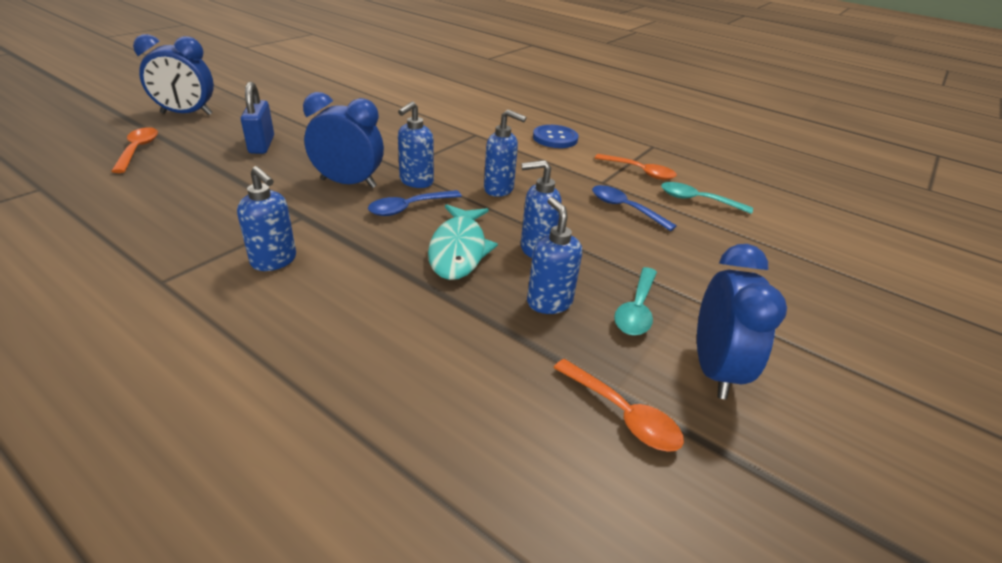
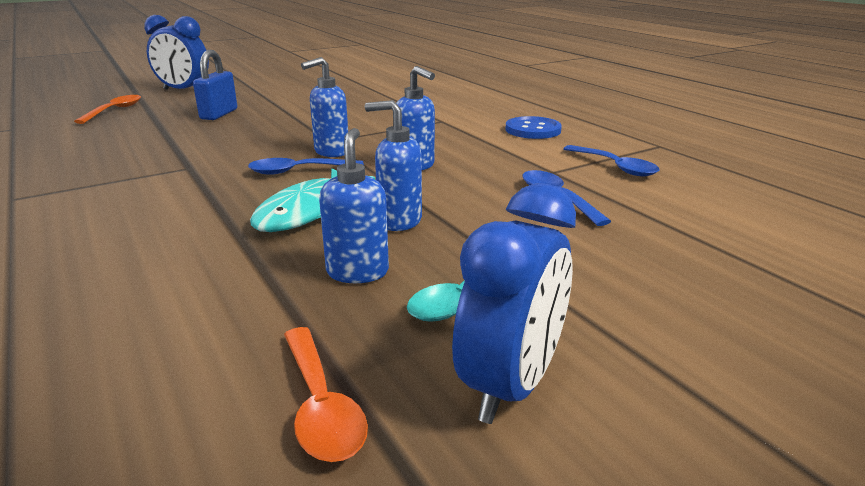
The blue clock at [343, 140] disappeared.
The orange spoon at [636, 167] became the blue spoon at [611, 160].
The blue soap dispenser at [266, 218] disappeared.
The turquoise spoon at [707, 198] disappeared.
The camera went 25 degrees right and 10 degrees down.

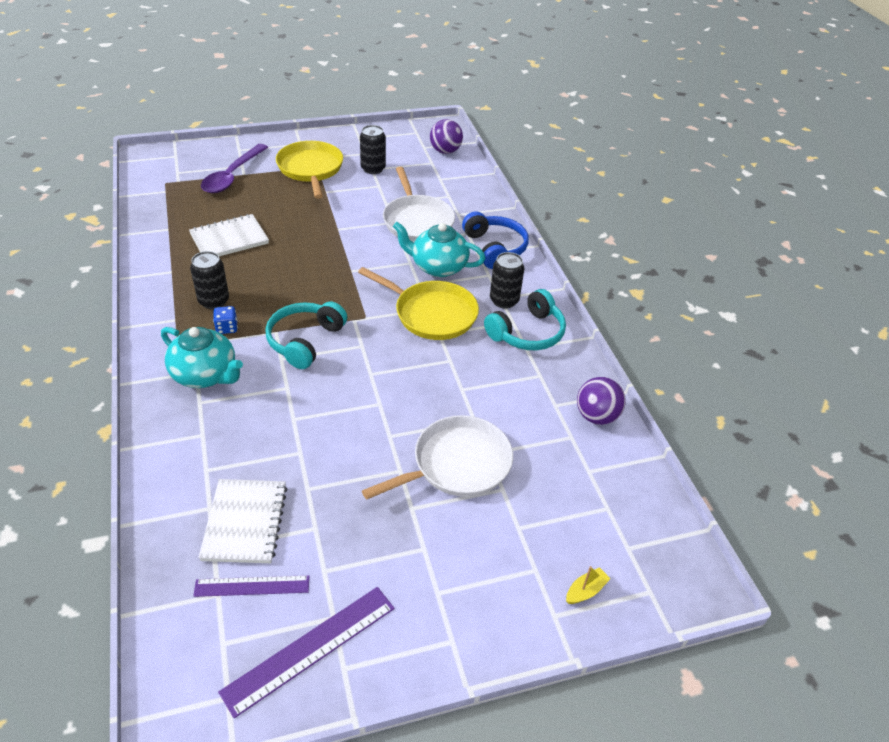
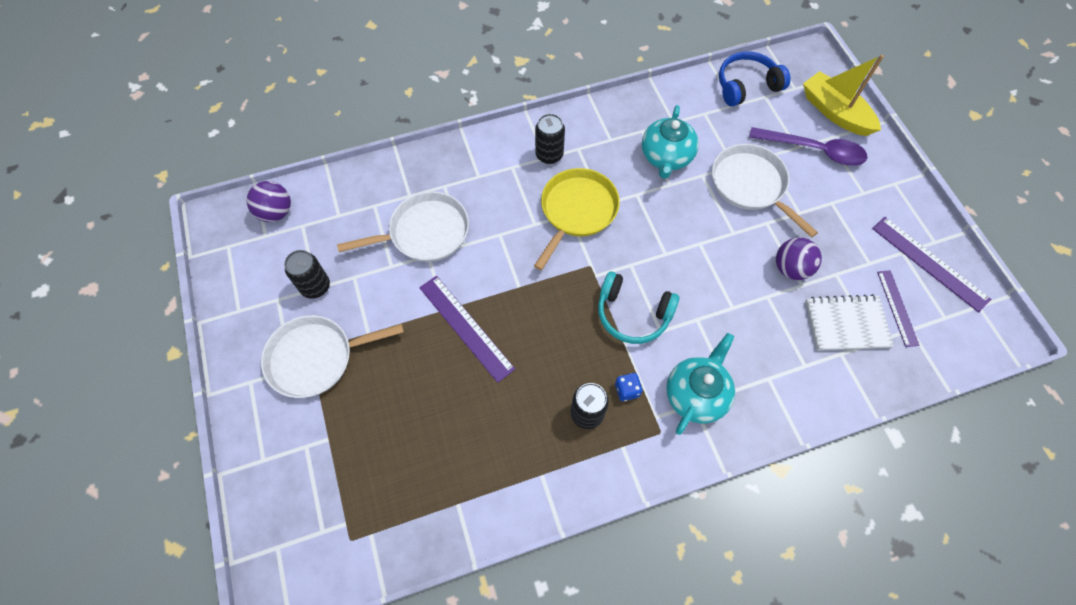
The yellow pan at [309, 170] became the white pan at [332, 356].
The purple spoon moved from [234, 168] to [808, 146].
The blue headphones moved from [495, 240] to [755, 79].
The white notebook at [229, 235] disappeared.
The turquoise teapot moved from [439, 249] to [670, 142].
The turquoise headphones at [525, 319] disappeared.
The purple ball moved from [601, 401] to [799, 258].
The yellow boat at [588, 585] changed to 2.46 times the size.
The purple ruler at [467, 329] appeared.
The camera went 90 degrees left and 20 degrees up.

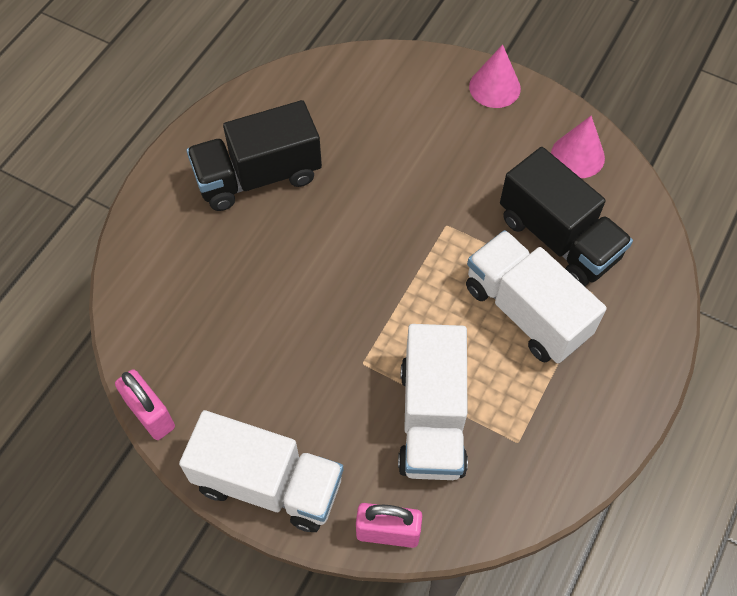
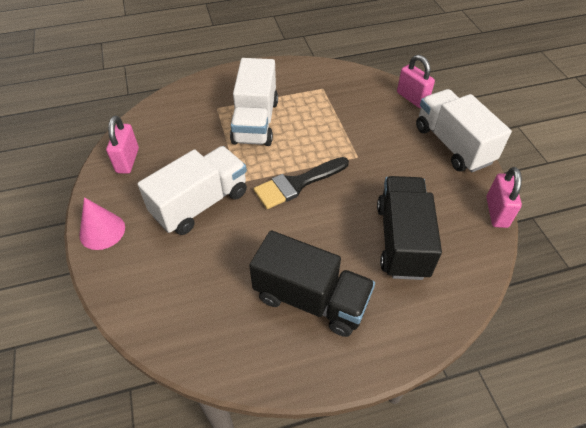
The pink cone at [578, 147] was replaced by the pink padlock at [122, 145].
The black truck moved from [566, 216] to [409, 228].
The white truck moved from [433, 402] to [192, 190].
The black brush at [301, 183] appeared.
The camera went 135 degrees left and 10 degrees down.

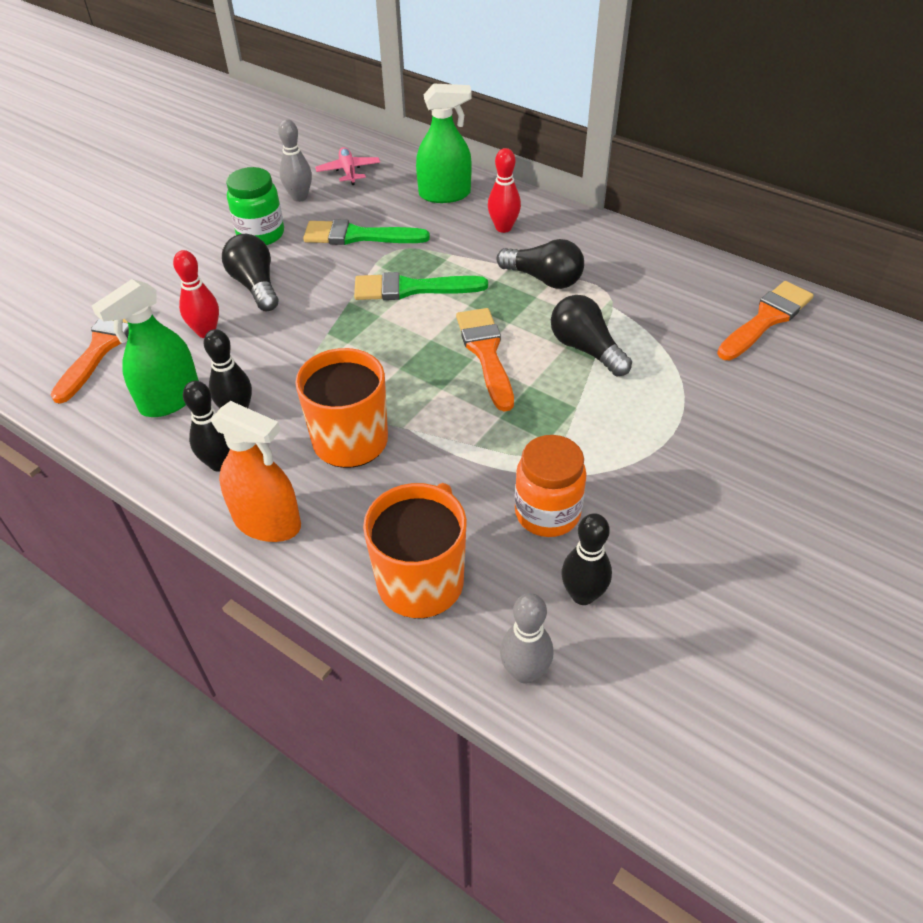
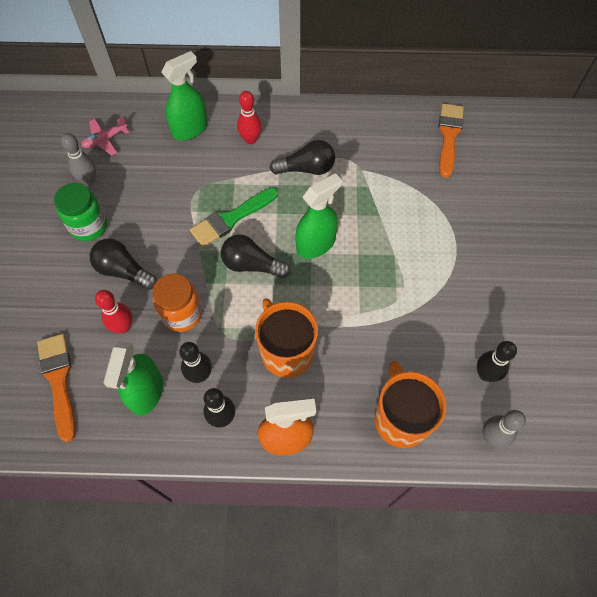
The pink plane at [347, 166] turned 75 degrees counterclockwise.
The green brush at [366, 232] disappeared.
The black light bulb moved from [591, 335] to [256, 257].
The orange brush at [485, 359] was replaced by the green spray bottle at [318, 216].
The orange jar moved from [551, 486] to [177, 303].
The camera went 35 degrees left and 15 degrees up.

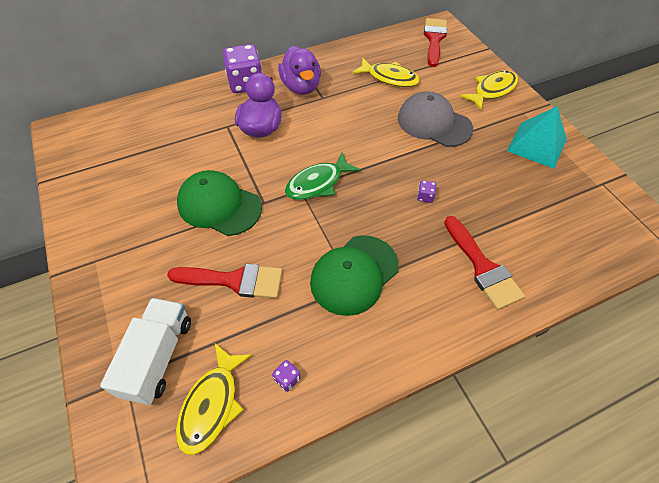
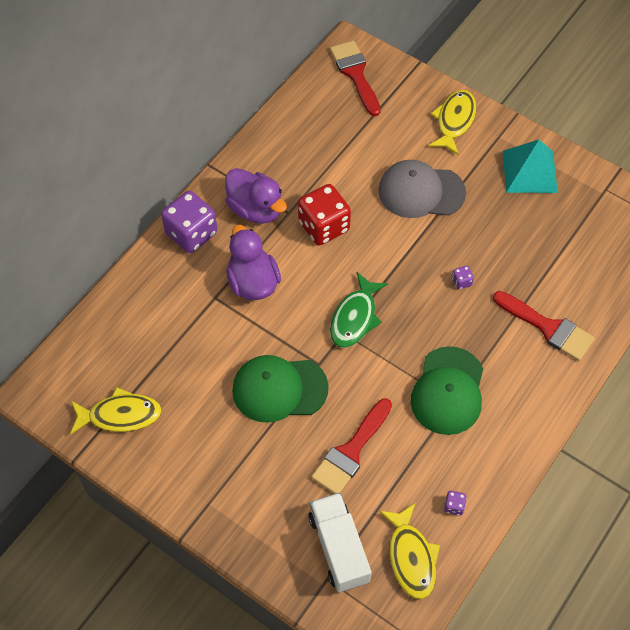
The yellow fish moved from [386, 72] to [116, 411].
The red brush at [224, 281] turned 150 degrees clockwise.
The red dice at [324, 214] appeared.
The camera went 30 degrees left and 5 degrees up.

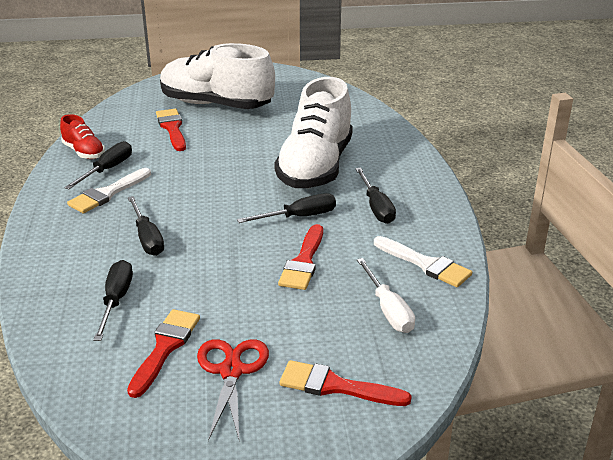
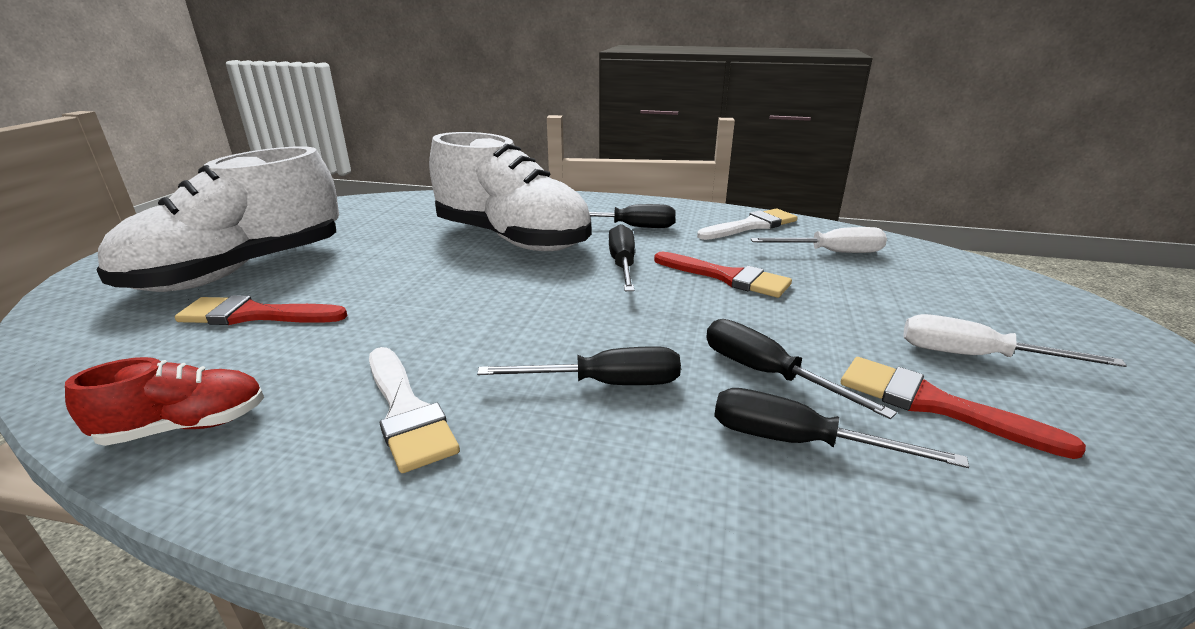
The black screwdriver moved from [98, 165] to [801, 369].
The red scissors at [233, 391] was replaced by the white screwdriver at [1015, 340].
The red brush at [345, 383] disappeared.
The camera went 70 degrees left and 5 degrees down.

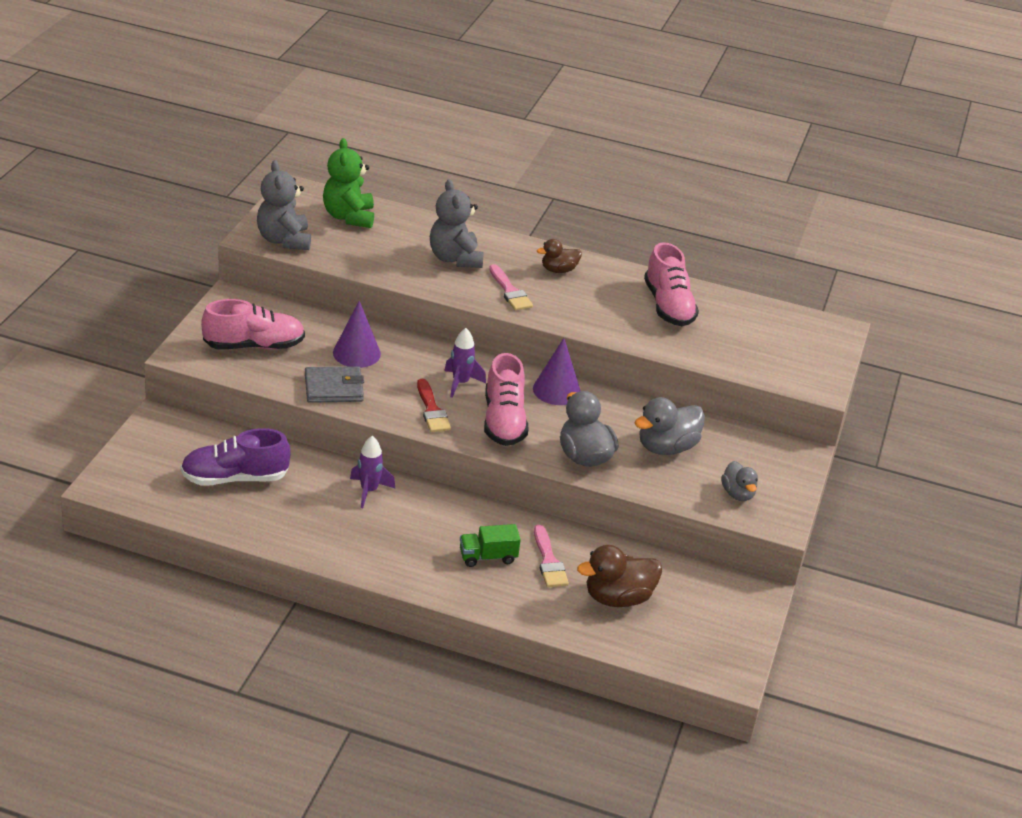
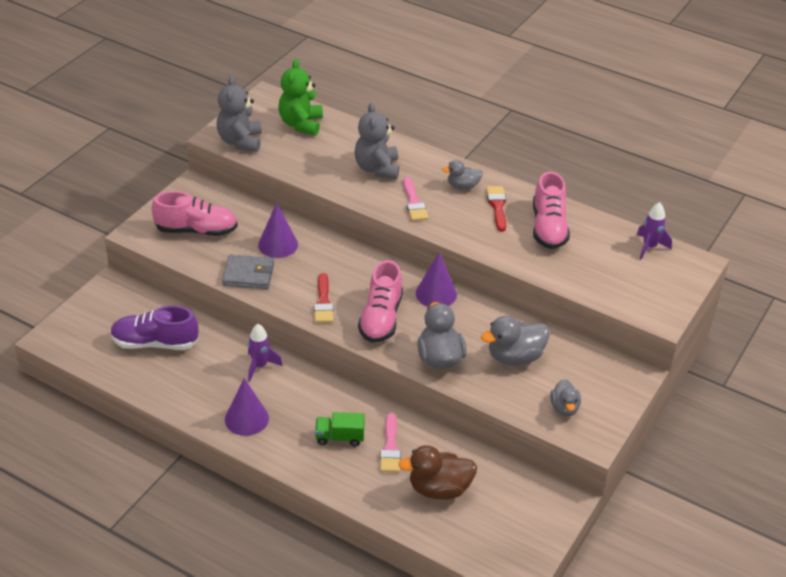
The brown duck at [559, 256] became the grey duck at [462, 174].
The purple rocket moved from [465, 363] to [654, 230].
The red brush at [496, 209] appeared.
The purple cone at [247, 407] appeared.
The camera went 15 degrees right and 5 degrees up.

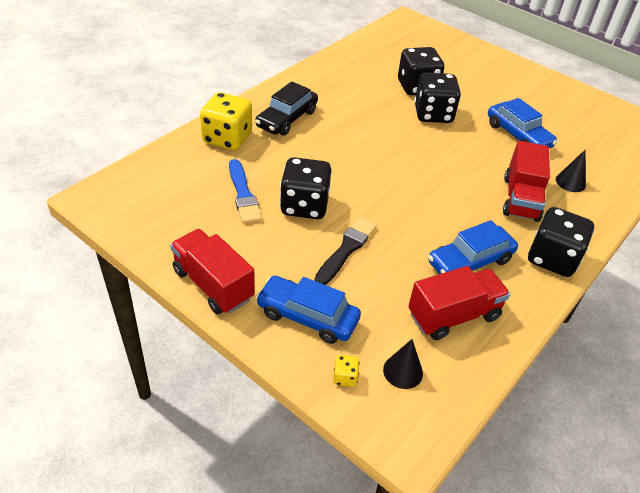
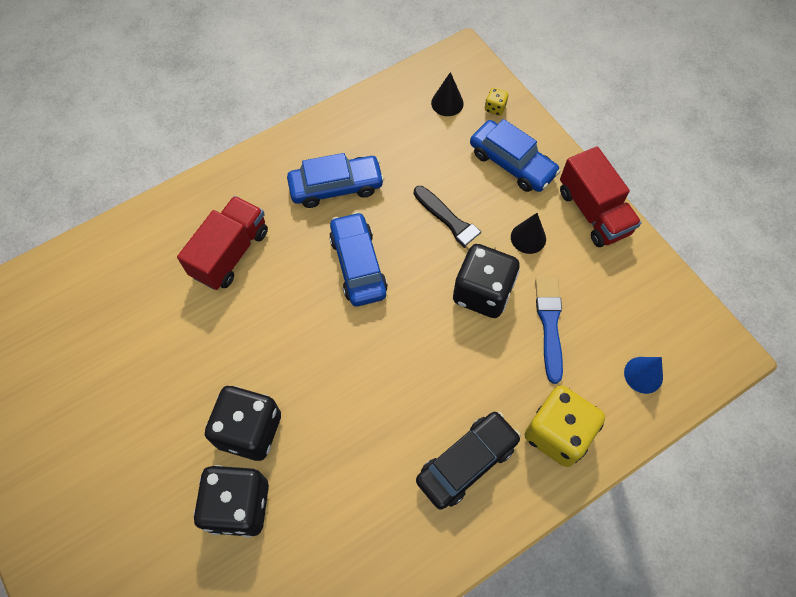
The blue car moved from [522, 123] to [358, 259].
The black cone moved from [571, 171] to [528, 233].
The black dice at [561, 242] disappeared.
The black brush at [345, 251] turned 90 degrees counterclockwise.
The red truck at [459, 303] disappeared.
The blue cone at [643, 375] appeared.
The camera went 160 degrees left and 20 degrees up.

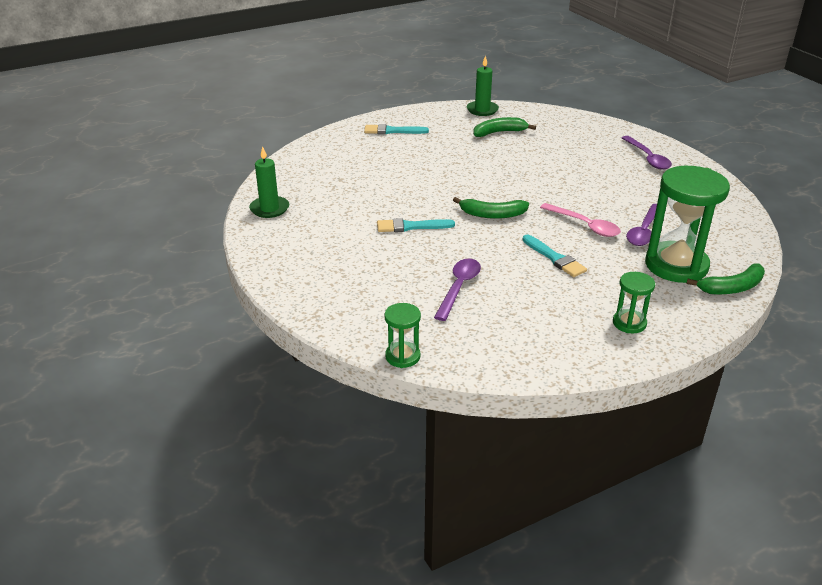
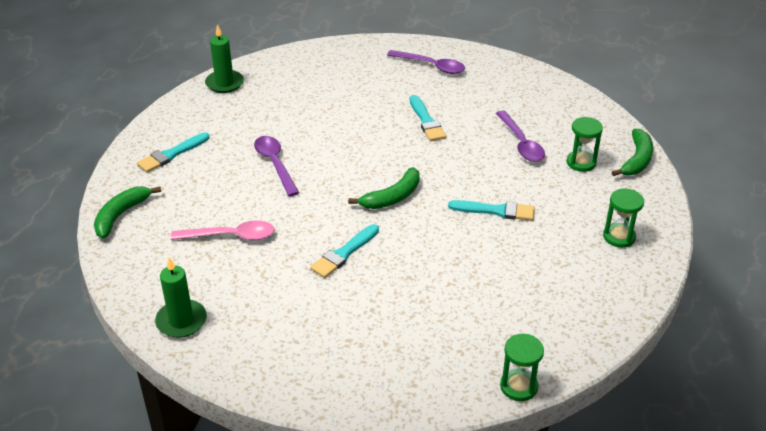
The green banana moved from [504, 127] to [127, 212].
The green hourglass at [687, 224] changed to 0.49 times the size.
The pink spoon moved from [580, 220] to [223, 230].
The purple spoon moved from [457, 289] to [276, 166].
The turquoise brush at [428, 118] appeared.
The camera went 45 degrees left and 5 degrees up.

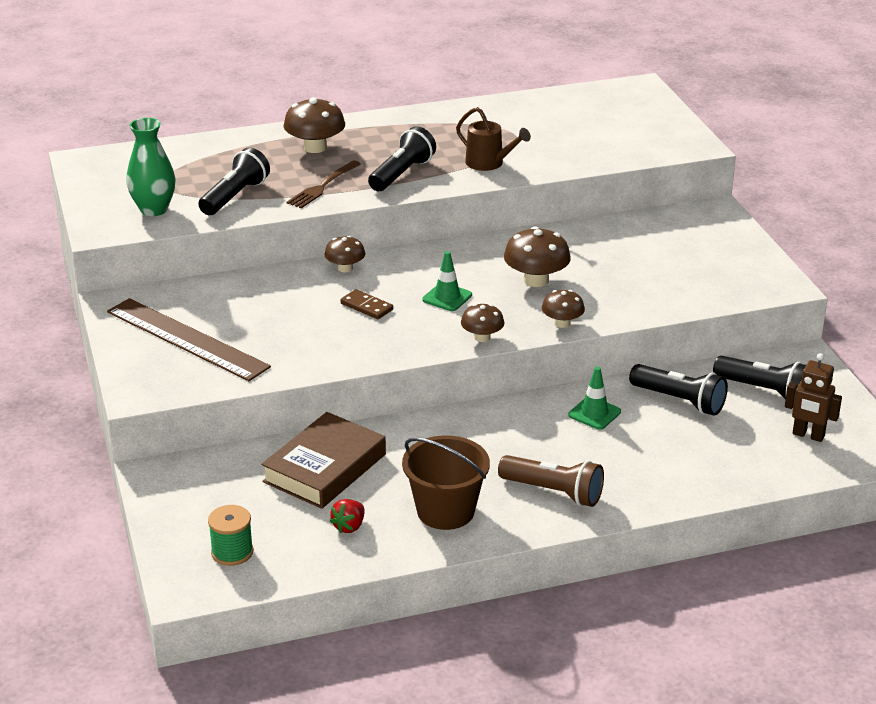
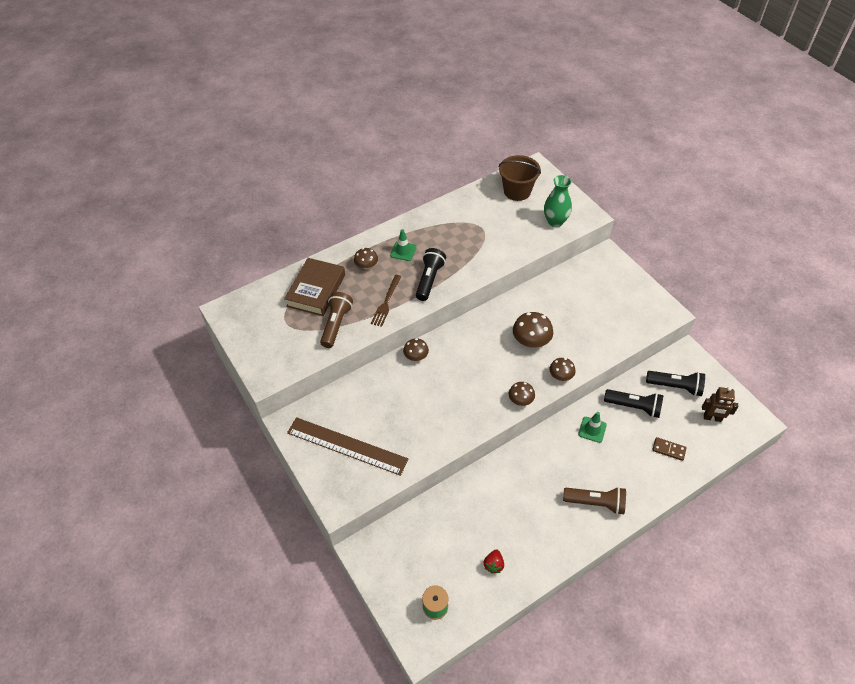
The brown mushroom at [314, 125] changed to 0.62 times the size.
The brown watering can at [493, 139] disappeared.
The green vase moved from [150, 167] to [558, 201].
The black flashlight at [234, 181] became the brown flashlight at [336, 320].
The green traffic cone moved from [447, 281] to [403, 245].
The brown domino moved from [366, 304] to [669, 449].
The brown book moved from [323, 460] to [314, 287].
The brown bucket moved from [446, 483] to [520, 178].
The camera went 15 degrees left and 20 degrees up.

